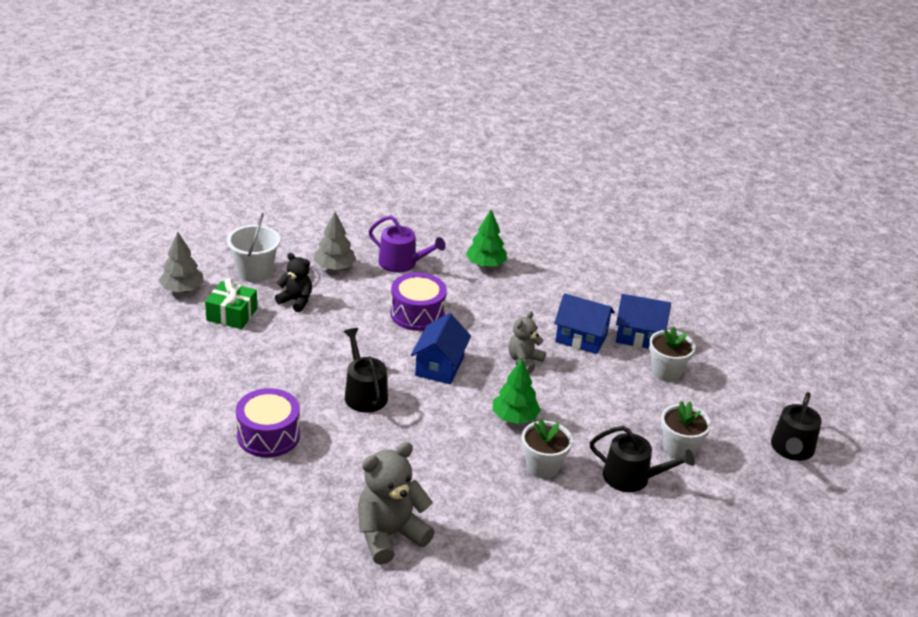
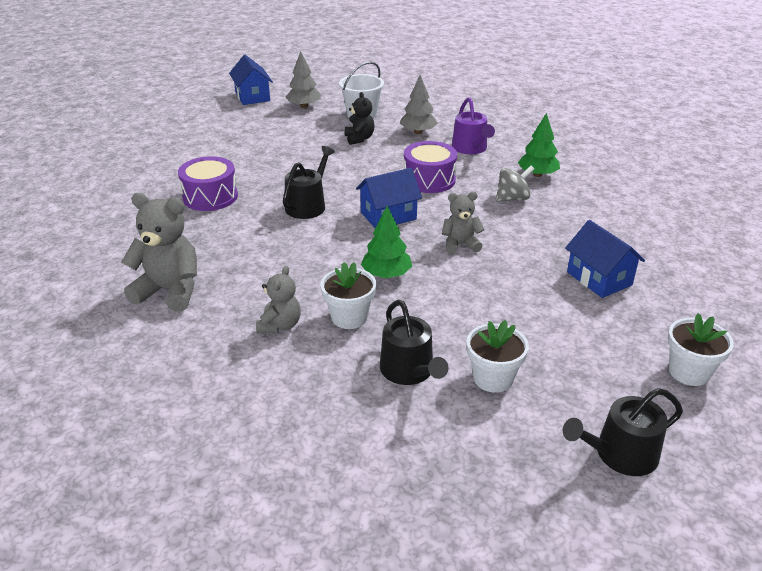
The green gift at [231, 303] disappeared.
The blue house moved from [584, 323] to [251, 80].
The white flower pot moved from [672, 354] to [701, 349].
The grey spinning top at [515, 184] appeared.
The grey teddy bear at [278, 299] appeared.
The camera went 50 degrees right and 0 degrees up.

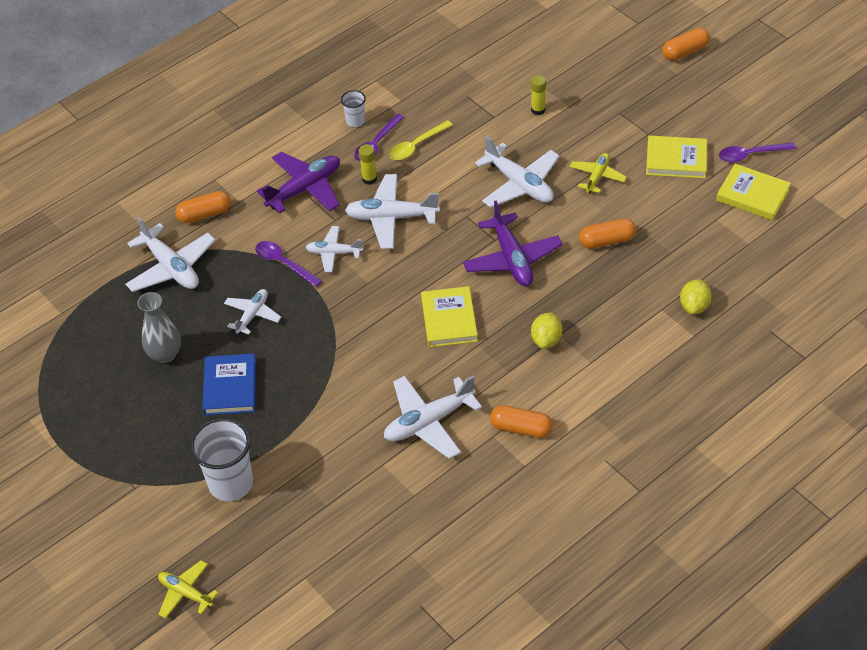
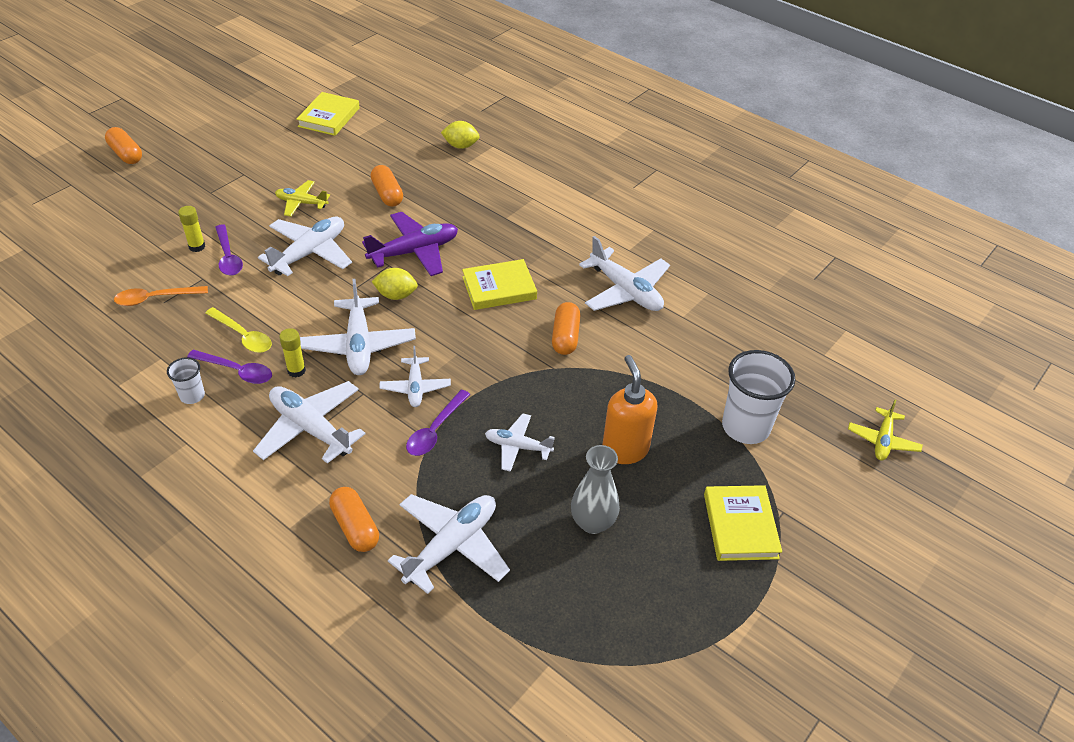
The yellow book moved from [676, 157] to [743, 523].
The purple spoon moved from [757, 152] to [229, 250].
The purple plane at [298, 182] became the white plane at [309, 422].
The yellow lemon moved from [546, 330] to [395, 284].
The blue book at [229, 384] was replaced by the orange soap dispenser at [629, 409].
The orange capsule moved from [521, 421] to [566, 328].
The orange spoon at [161, 296] appeared.
The camera went 105 degrees left and 5 degrees down.

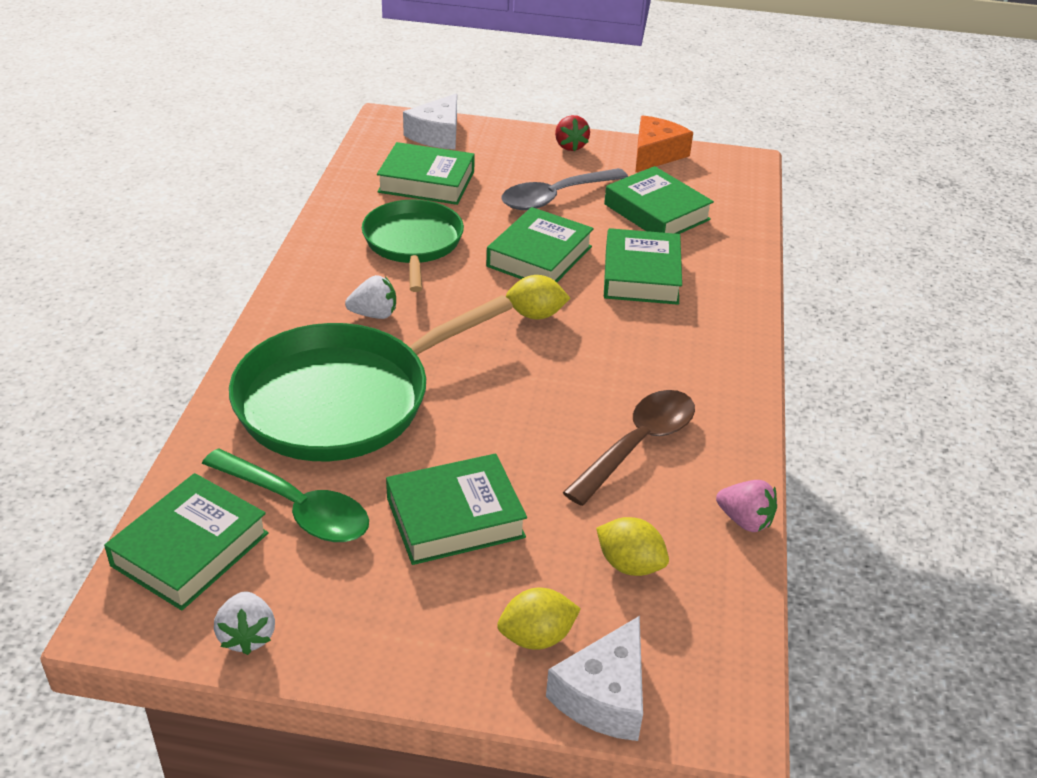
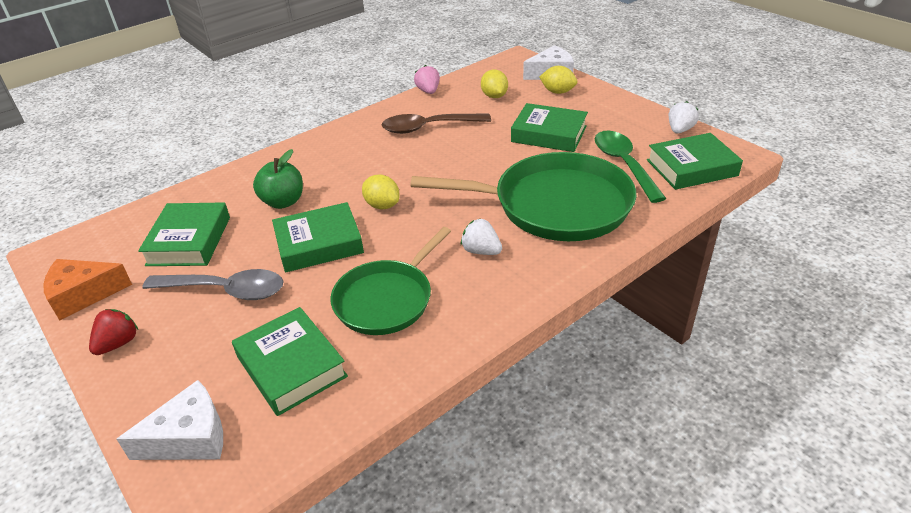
The green book at [643, 266] was replaced by the green apple at [278, 179].
The camera went 135 degrees left and 0 degrees up.

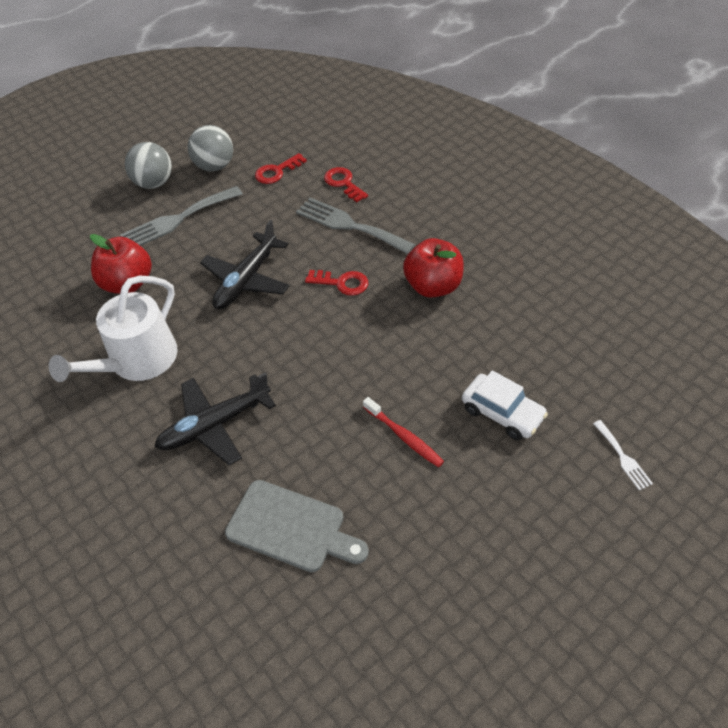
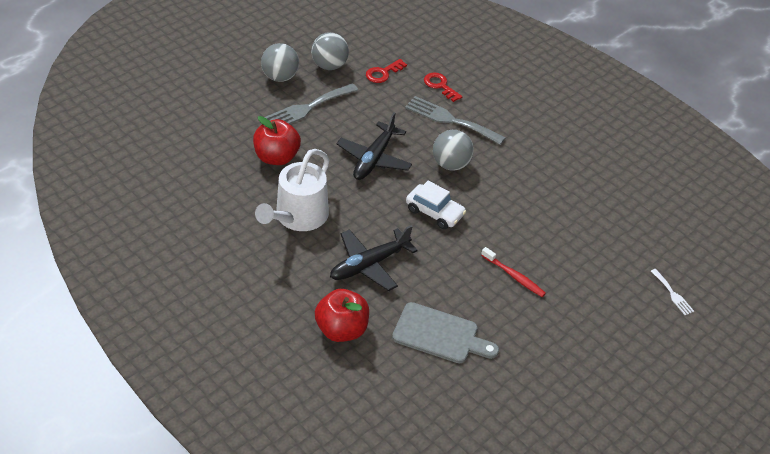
The red apple moved from [433, 268] to [342, 315].
The red key at [336, 283] was replaced by the grey ball at [453, 150].
The white car moved from [505, 405] to [436, 205].
The camera went 10 degrees left and 5 degrees down.

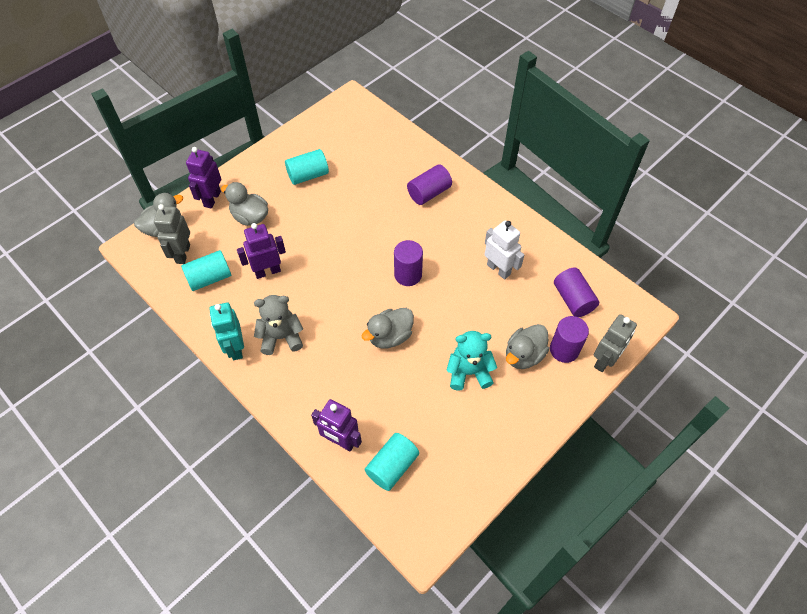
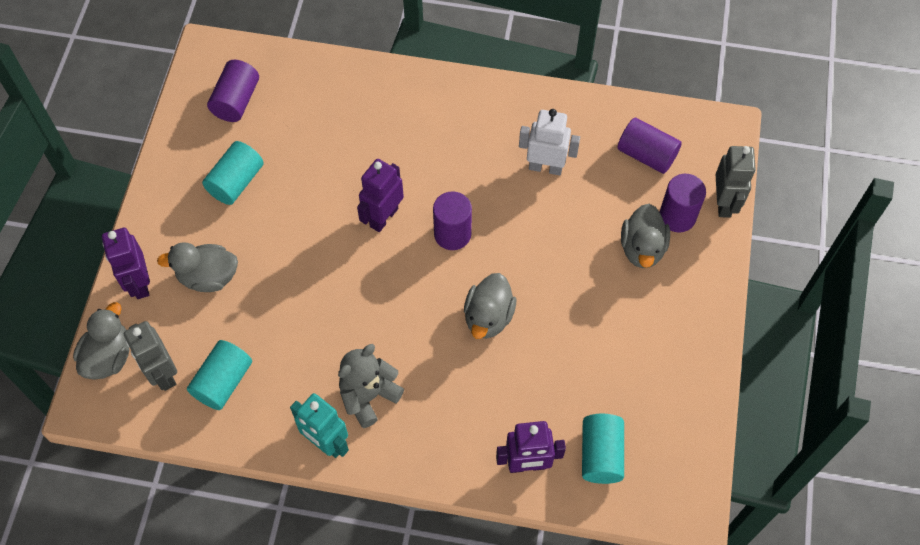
The purple cylinder moved from [429, 184] to [233, 91].
The purple robot moved from [261, 251] to [380, 195].
The turquoise teddy bear at [471, 361] disappeared.
The camera went 35 degrees left and 5 degrees up.

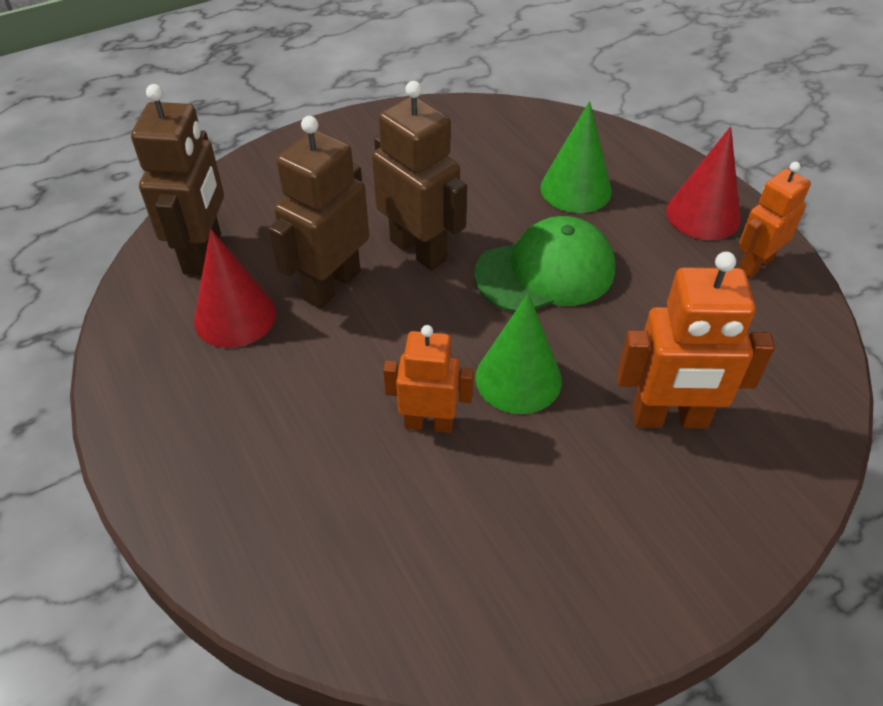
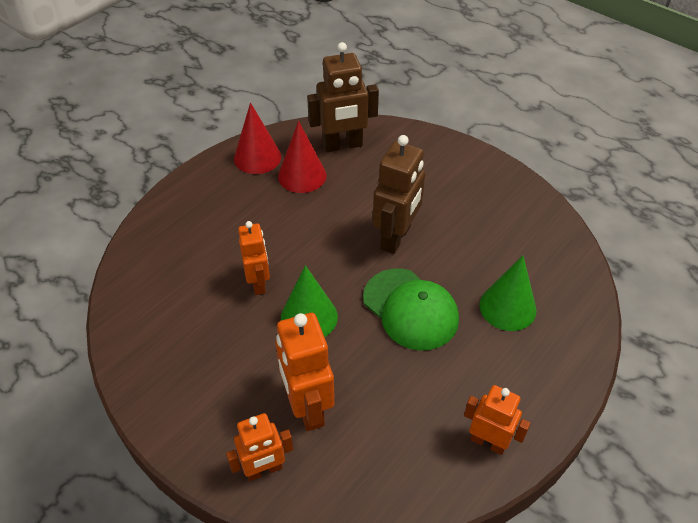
The brown robot at [319, 212] disappeared.
The red cone moved from [703, 183] to [257, 138].
The orange robot at [259, 447] appeared.
The camera went 70 degrees right and 0 degrees up.

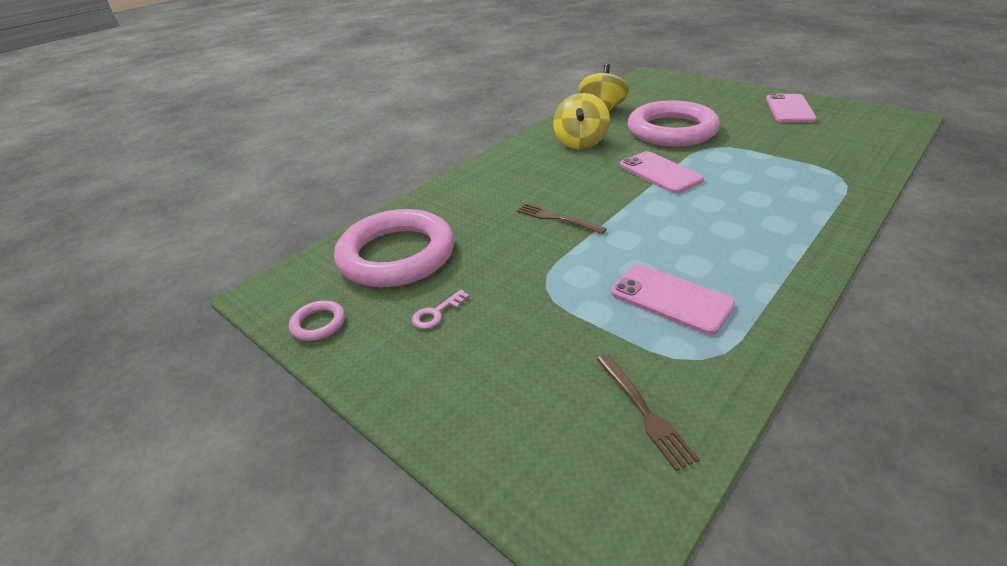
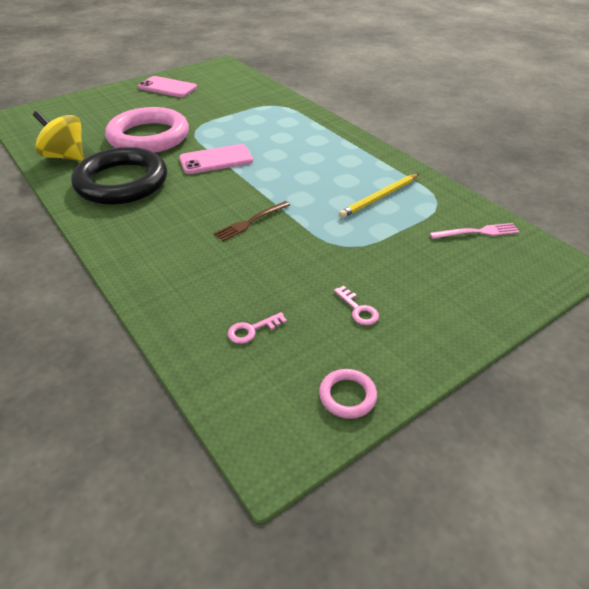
The yellow spinning top at [581, 121] was replaced by the black ring at [119, 176].
The pink ring at [394, 248] was replaced by the pink key at [257, 328].
The pink phone at [673, 299] was replaced by the yellow pencil at [379, 196].
The brown fork at [648, 412] became the pink fork at [474, 231].
The camera went 80 degrees left and 5 degrees up.

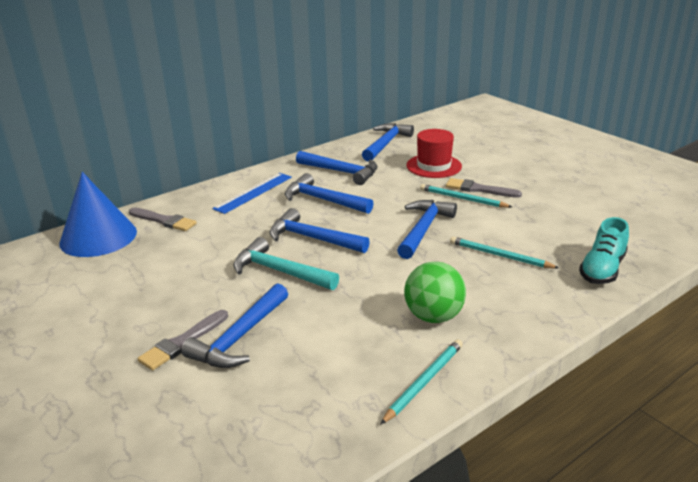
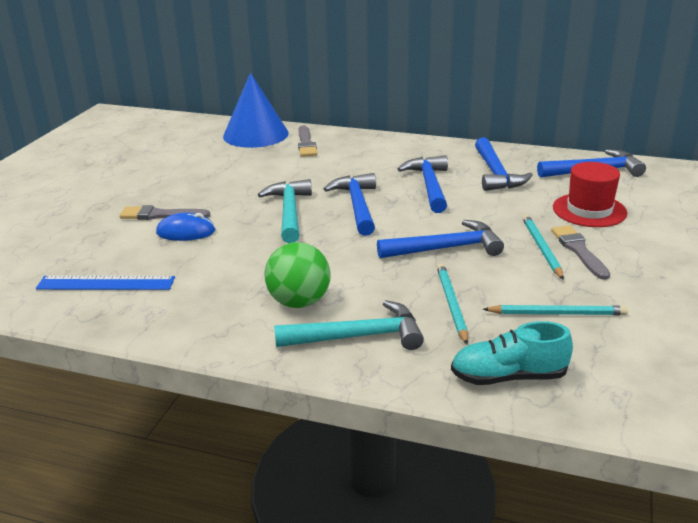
The blue ruler moved from [252, 193] to [105, 283].
The blue hammer at [234, 325] was replaced by the blue mouse at [186, 227].
The turquoise pencil moved from [421, 382] to [555, 310].
The turquoise hammer at [349, 325] appeared.
The camera went 55 degrees right and 0 degrees up.

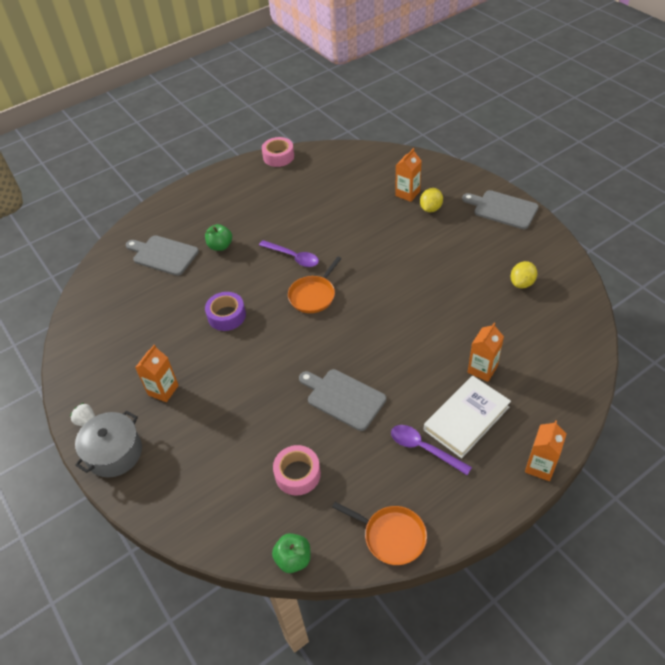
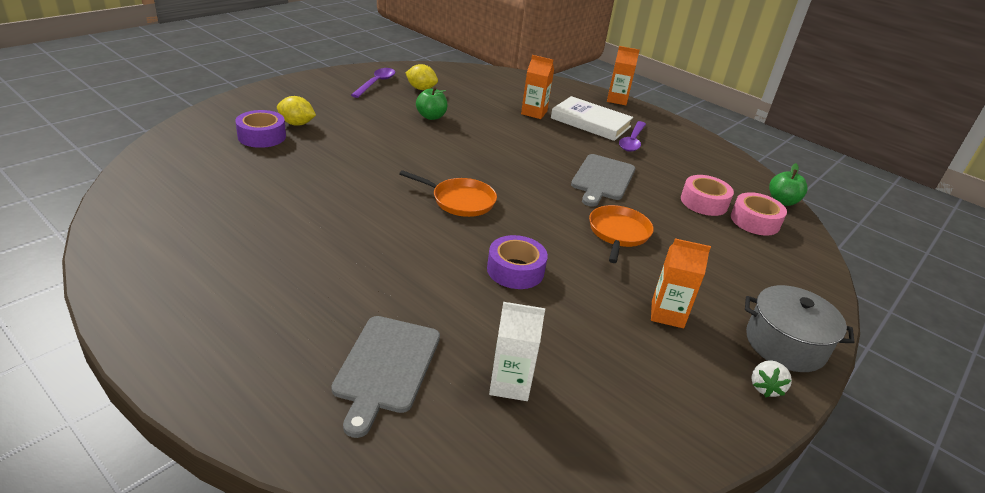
The pink tape moved from [278, 152] to [759, 214].
The orange carton at [408, 175] was replaced by the purple tape at [260, 129].
The grey cutting board at [500, 209] disappeared.
The green apple moved from [218, 237] to [432, 103].
The purple spoon moved from [289, 253] to [373, 83].
The orange pan moved from [379, 533] to [621, 234].
The white carton at [517, 351] appeared.
The camera went 110 degrees left and 15 degrees down.

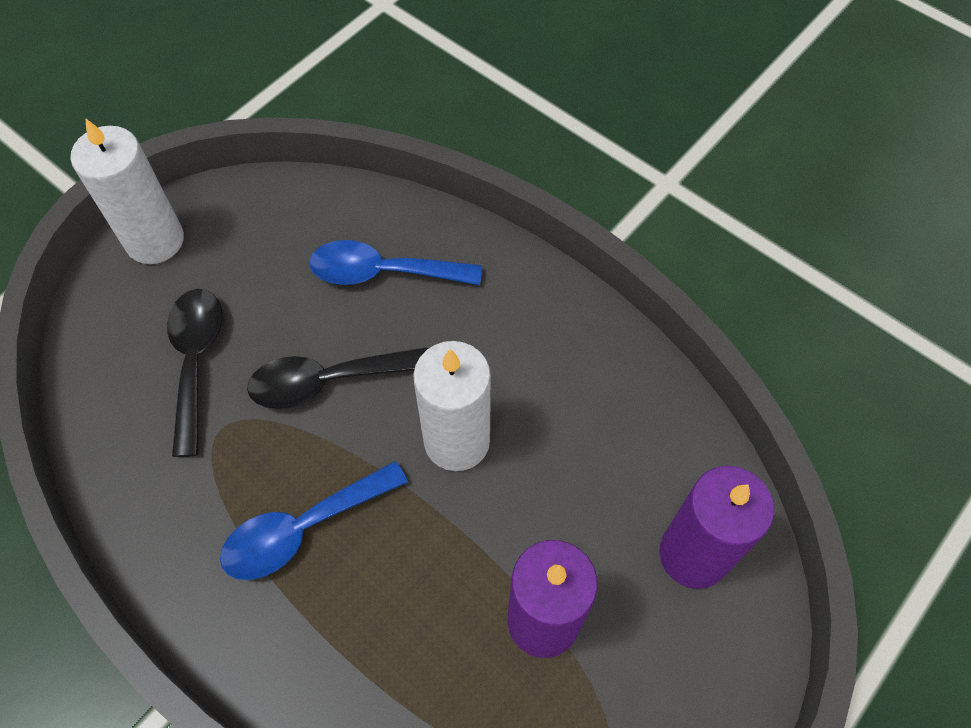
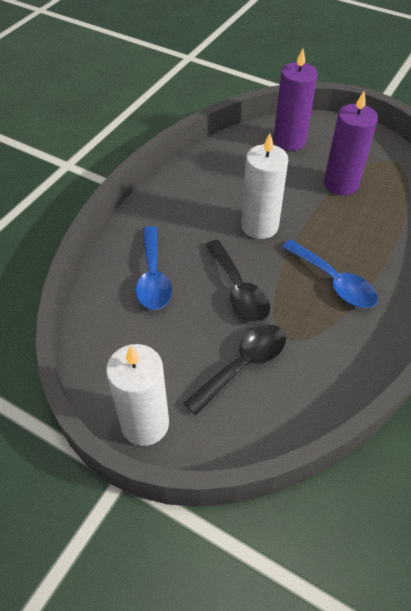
The black spoon at [195, 373] turned 150 degrees clockwise.
The camera went 100 degrees left and 10 degrees down.

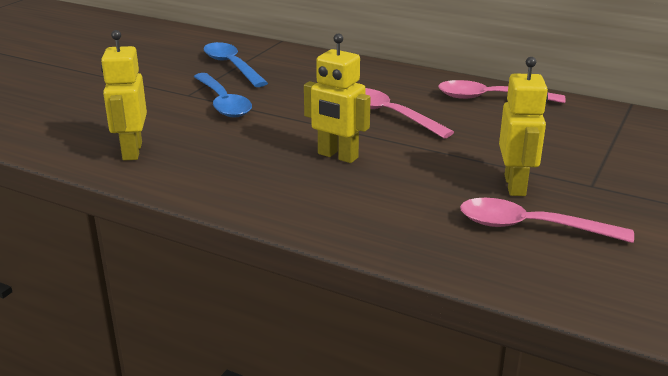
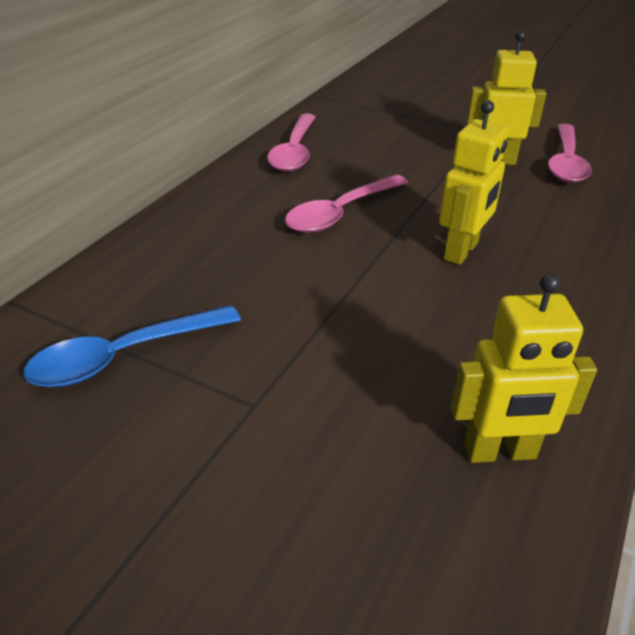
The blue spoon at [223, 95] disappeared.
The camera went 90 degrees left and 10 degrees up.

